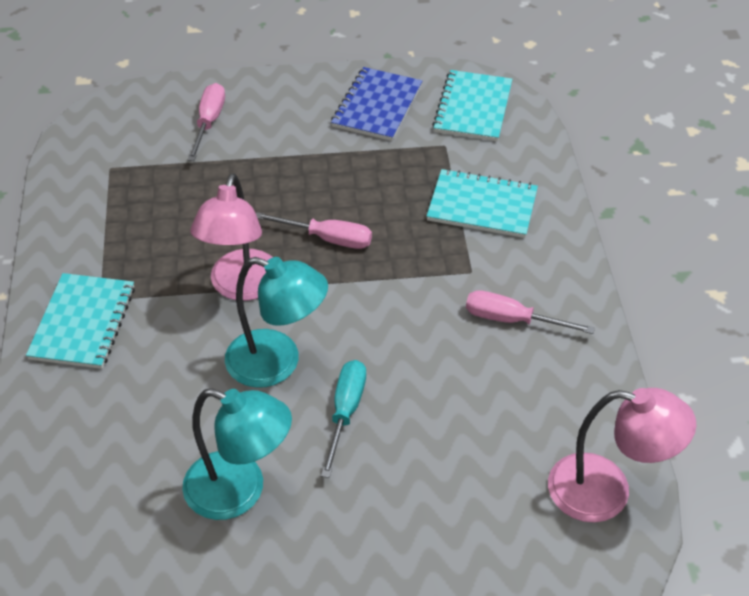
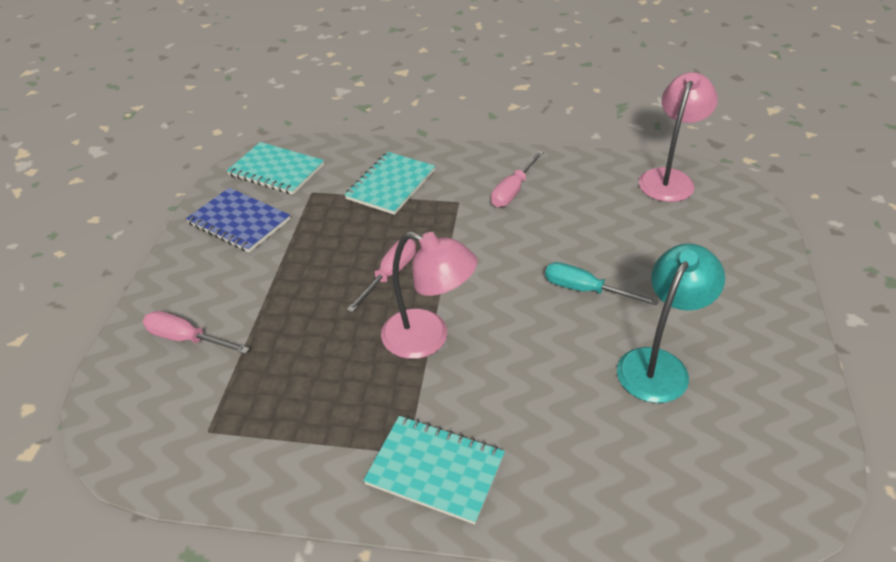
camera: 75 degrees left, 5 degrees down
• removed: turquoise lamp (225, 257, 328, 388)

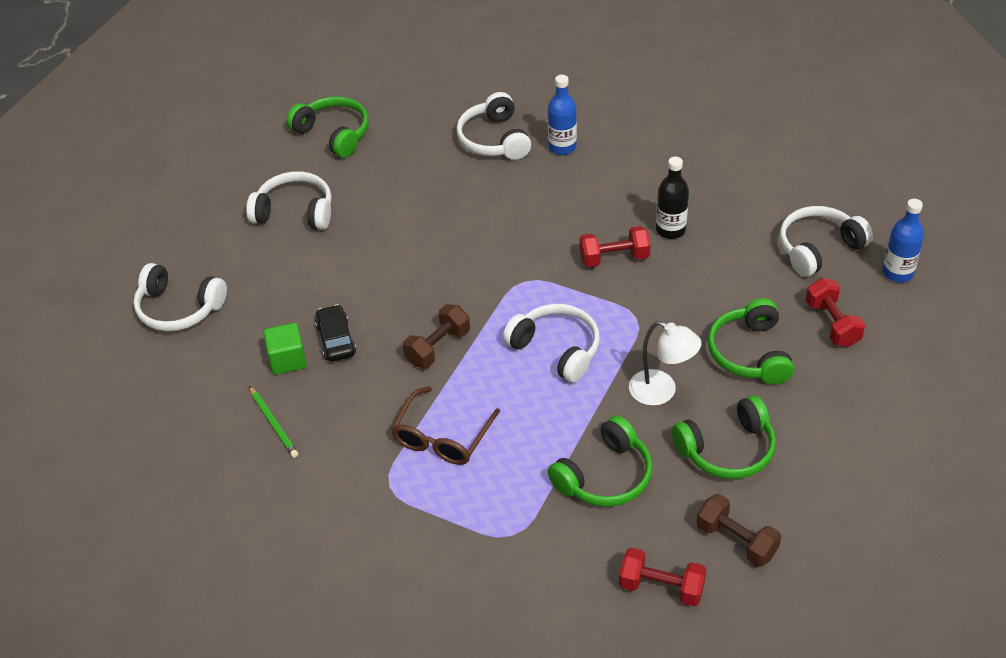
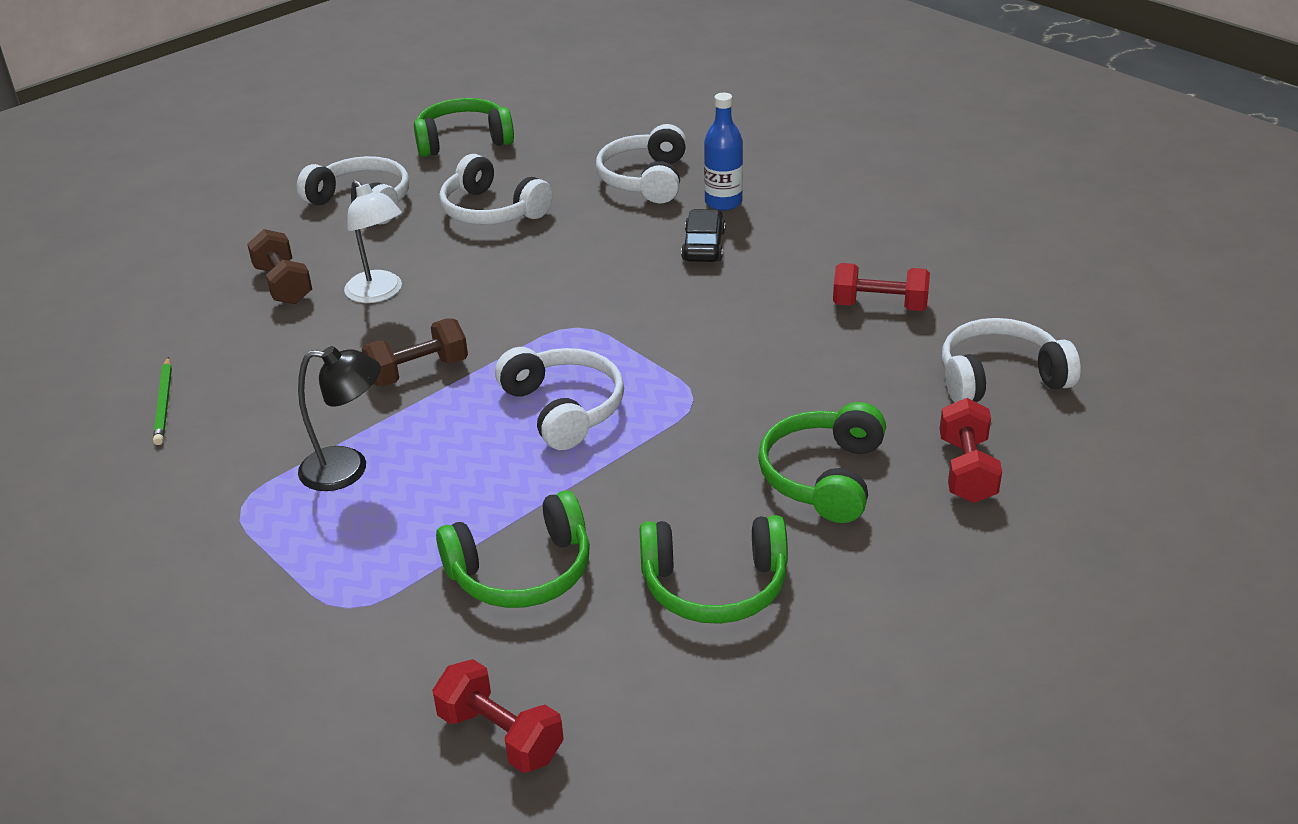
camera: 20 degrees right, 10 degrees down
• removed: green cube (263, 323, 307, 375)
• removed: black bottle (656, 157, 689, 239)
• removed: blue bottle (883, 199, 924, 283)
• moved: white headphones (133, 263, 227, 331) to (439, 154, 553, 225)
• moved: black car (315, 304, 356, 362) to (681, 209, 725, 262)
• moved: red dumbbell (580, 226, 651, 267) to (833, 263, 930, 311)
• moved: white lamp (629, 321, 702, 406) to (344, 180, 402, 303)
• moved: brown dumbbell (696, 494, 781, 567) to (247, 229, 312, 304)
• replaced: brown glasses (391, 386, 500, 465) to black lamp (298, 346, 381, 491)
• turned: green headphones (286, 96, 369, 158) = (414, 98, 514, 157) 75 degrees counterclockwise

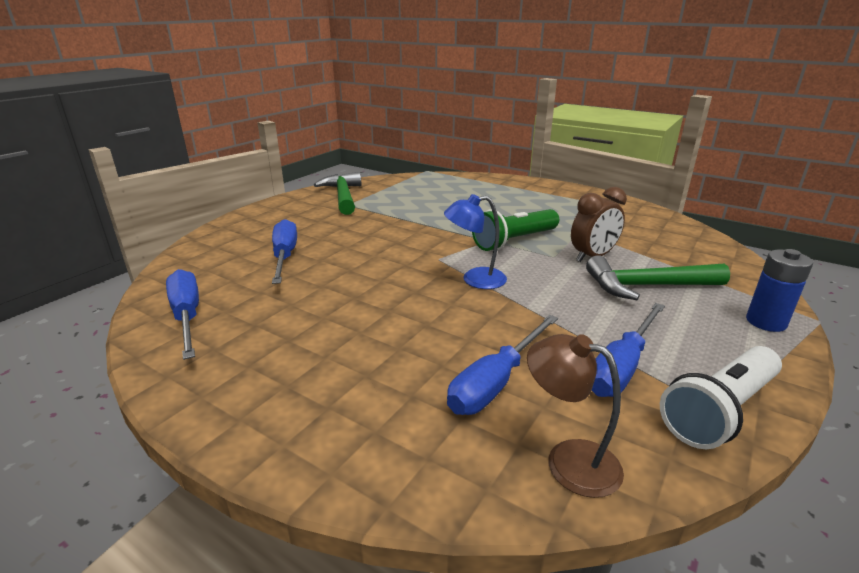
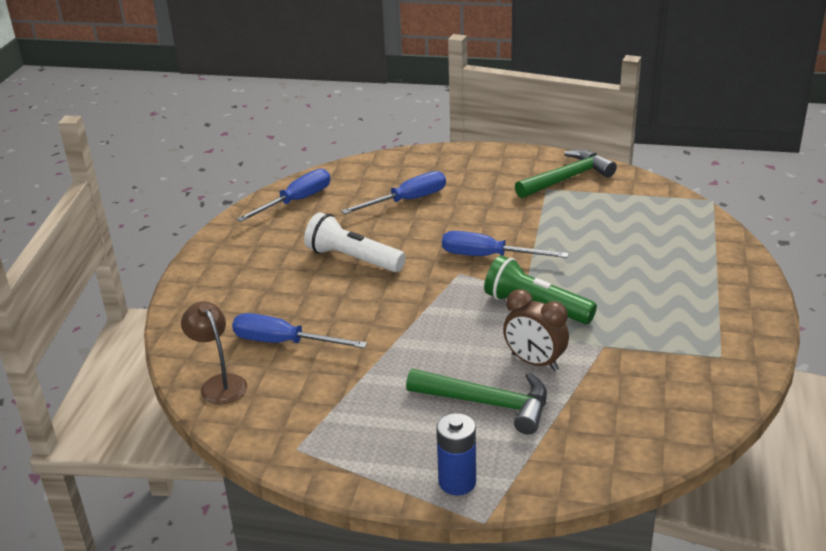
camera: 70 degrees right, 5 degrees up
• removed: blue lamp (444, 194, 507, 289)
• moved: blue screwdriver (592, 303, 665, 397) to (442, 231, 569, 258)
• moved: white flashlight (660, 346, 782, 449) to (304, 212, 406, 272)
• turned: brown lamp (527, 334, 624, 498) = (181, 301, 247, 404) 45 degrees counterclockwise
• turned: green hammer (586, 255, 730, 300) = (406, 369, 547, 435) 135 degrees clockwise

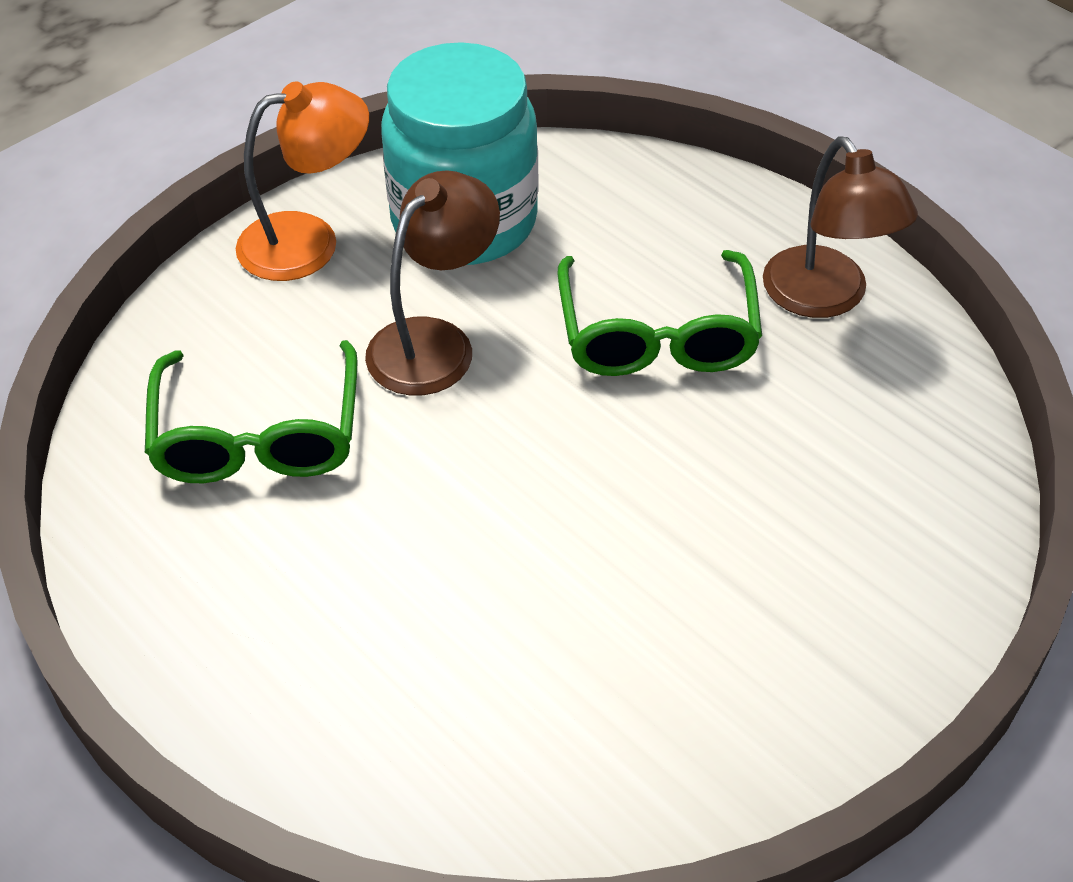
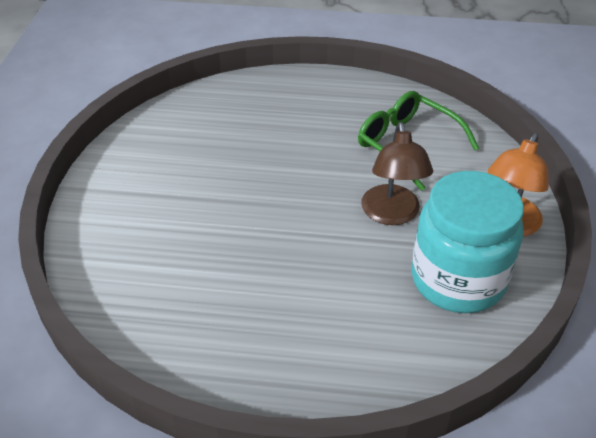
camera: 140 degrees right, 5 degrees down
• removed: green glasses (557, 250, 762, 376)
• removed: brown lamp (763, 136, 918, 318)

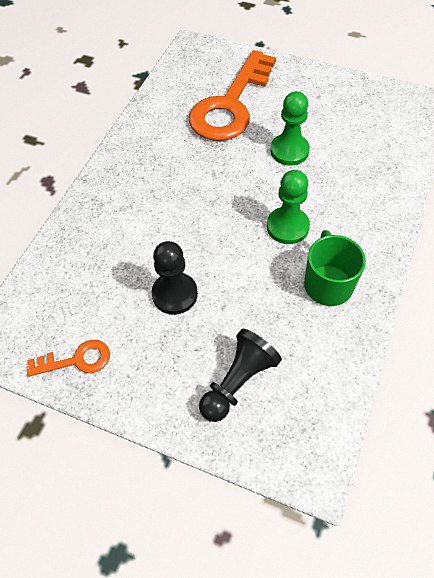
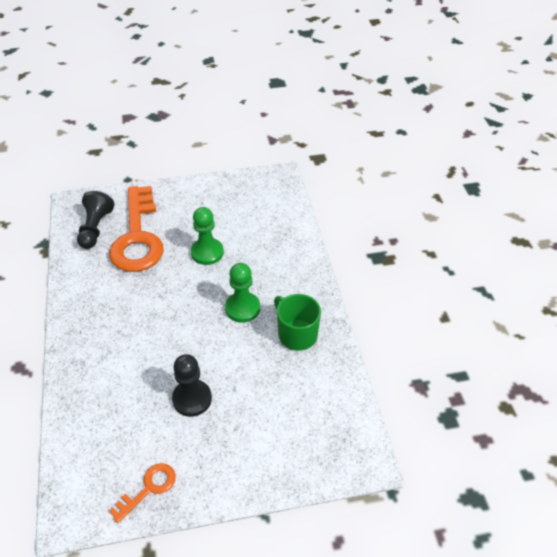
camera: 35 degrees left, 10 degrees down
• moved: black pawn (199, 329, 282, 422) to (77, 191, 114, 249)

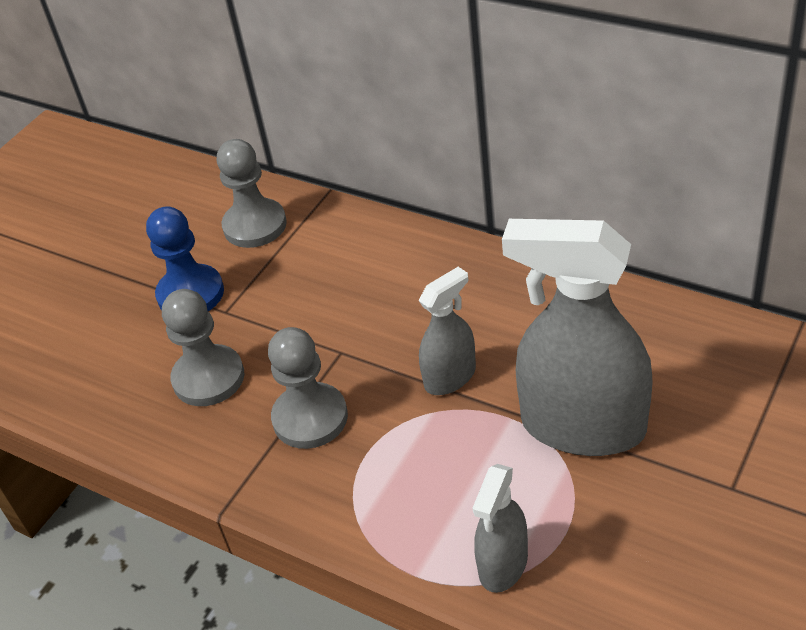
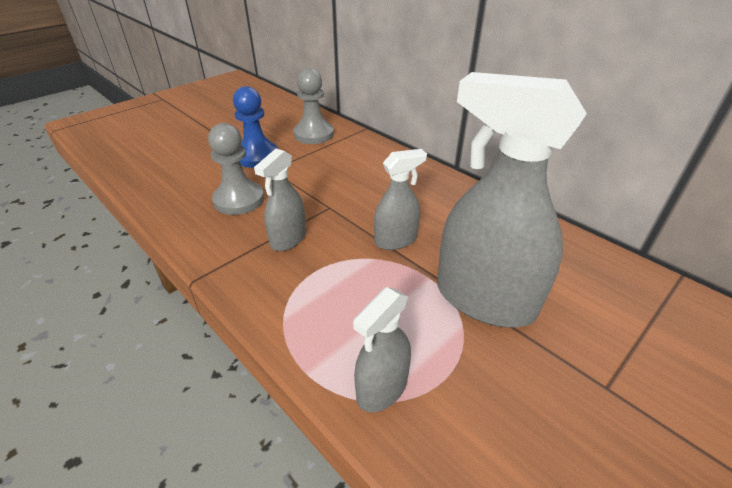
camera: 10 degrees right, 5 degrees down
• replaced: grey pawn (268, 327, 348, 449) to grey spray bottle (254, 149, 306, 251)

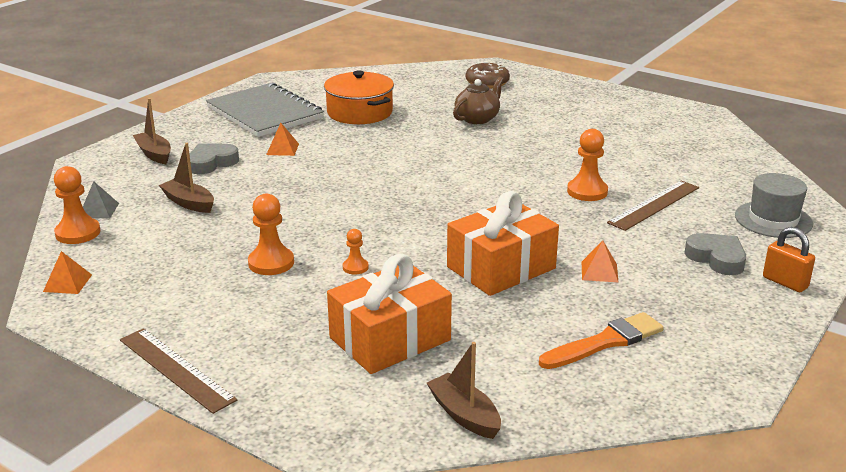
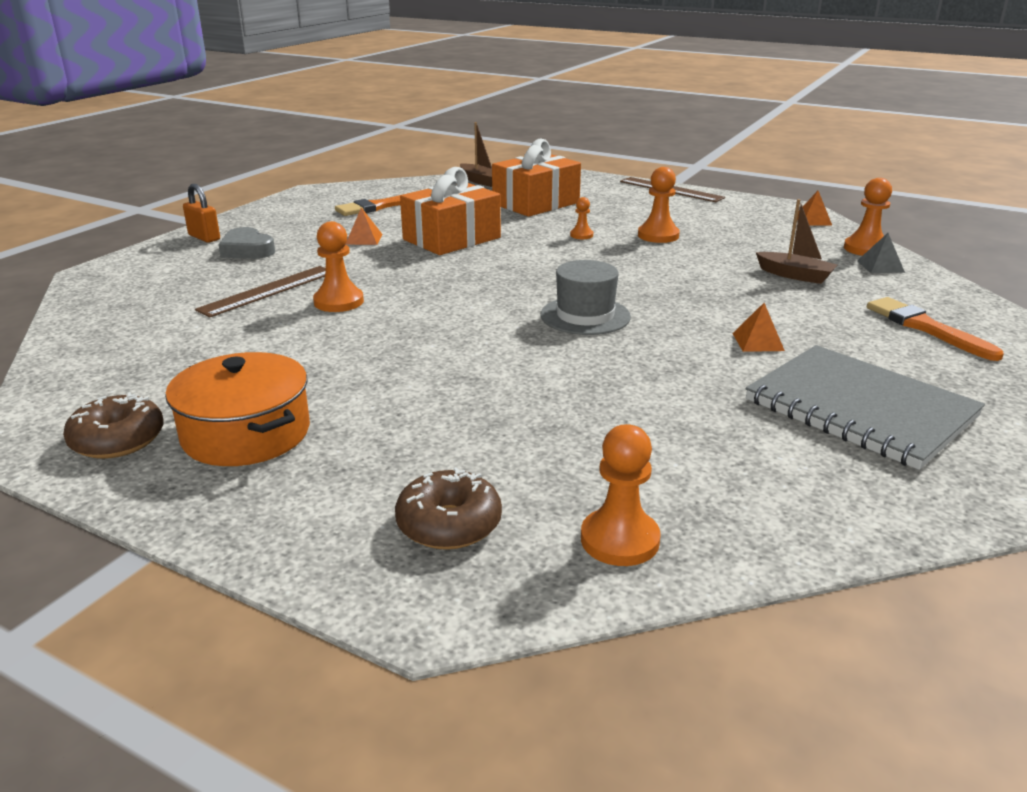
camera: 175 degrees right, 0 degrees up
• removed: grey heart (190, 144, 239, 174)
• removed: brown teapot (453, 77, 504, 124)
• added: brown donut (63, 392, 164, 459)
• added: orange pawn (581, 424, 661, 566)
• moved: orange pot (324, 71, 394, 124) to (165, 352, 310, 466)
• moved: grey hat (735, 173, 813, 238) to (540, 260, 631, 335)
• replaced: brown boat (133, 98, 171, 164) to orange brush (867, 297, 1004, 361)

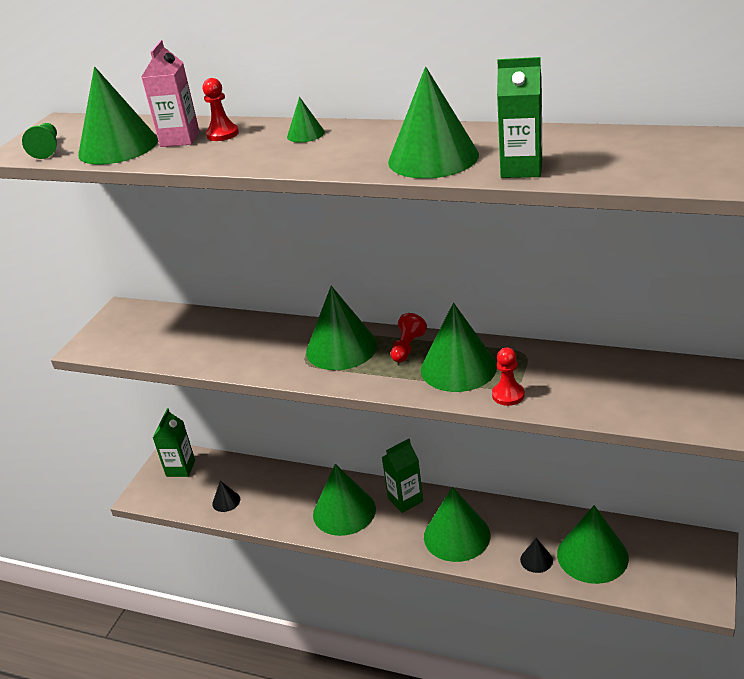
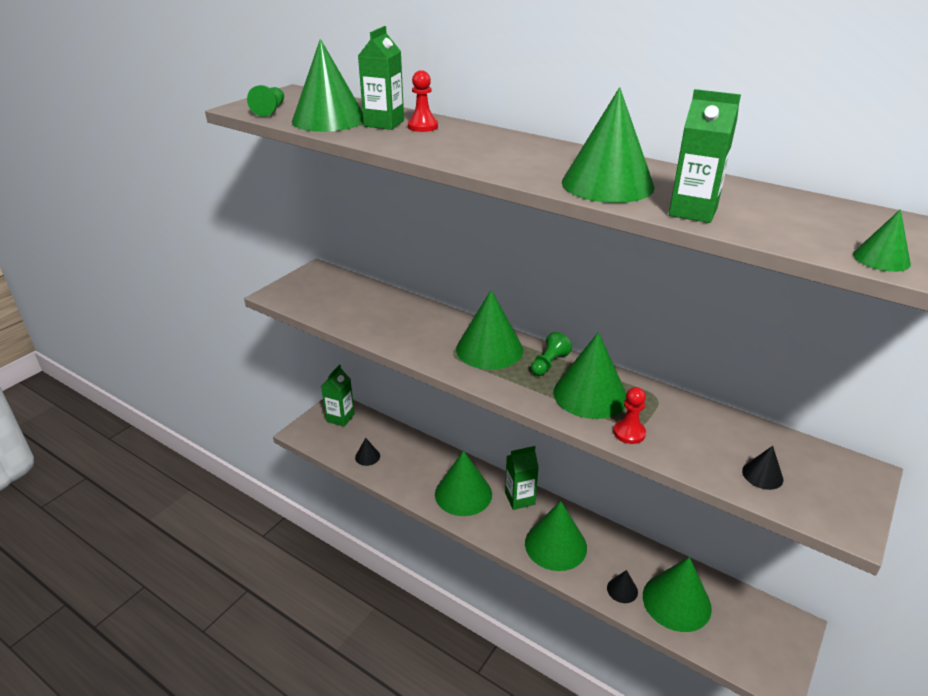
camera: 10 degrees right, 0 degrees up
• added: black cone (742, 446, 783, 490)
• moved: green cone (287, 97, 325, 143) to (853, 209, 911, 272)
• recoloured: pink carton (141, 40, 199, 147) to green carton (358, 26, 404, 130)
• recoloured: red pawn (391, 313, 427, 363) to green pawn (531, 332, 572, 376)

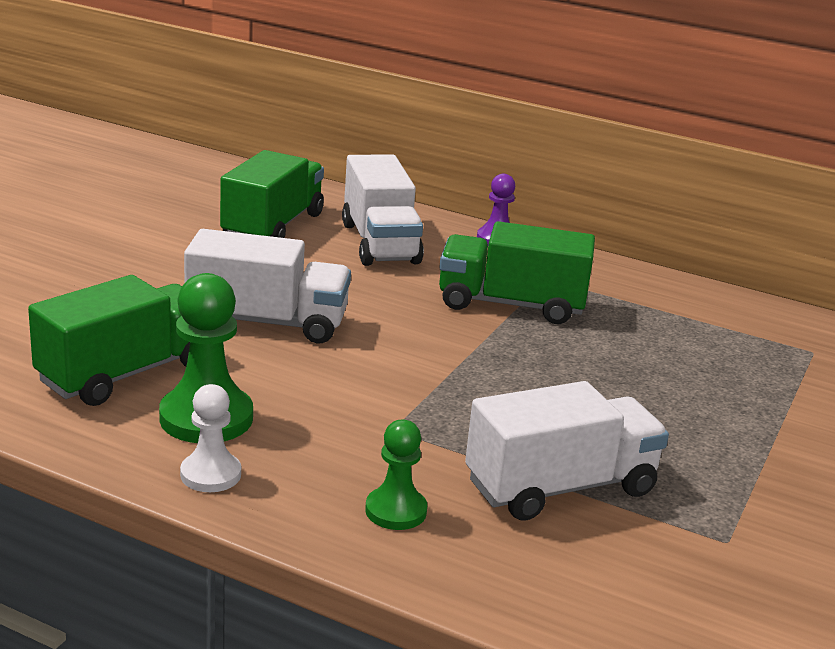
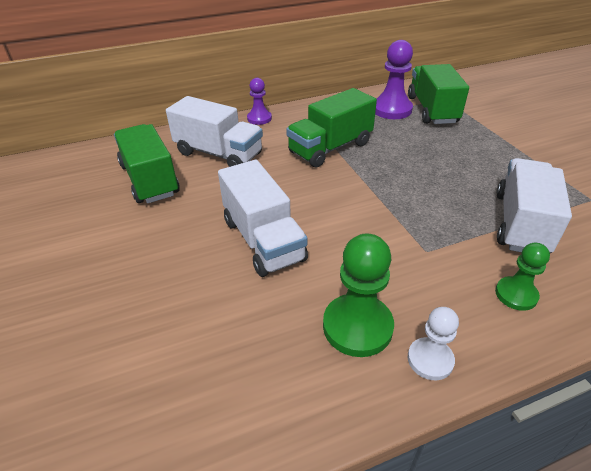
camera: 45 degrees left, 15 degrees up
• added: purple pawn (375, 40, 413, 119)
• moved: green truck (28, 275, 190, 406) to (408, 64, 469, 124)
• turned: white truck (184, 229, 351, 344) = (218, 160, 308, 277) 105 degrees clockwise

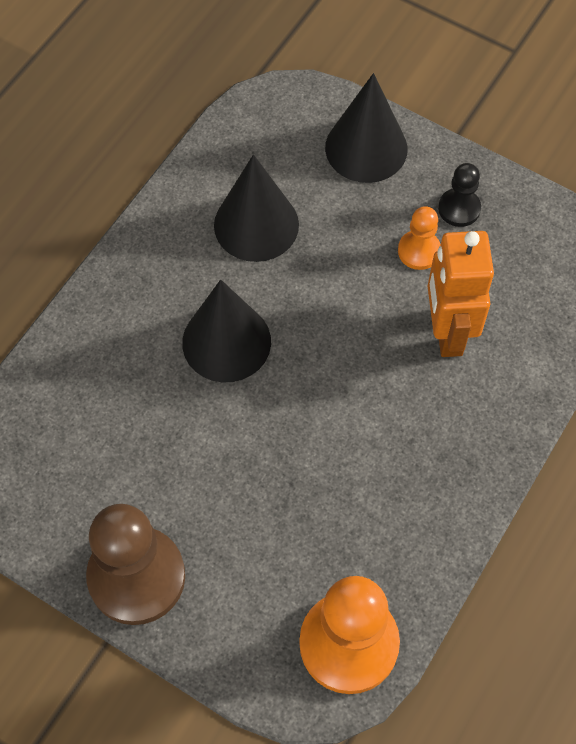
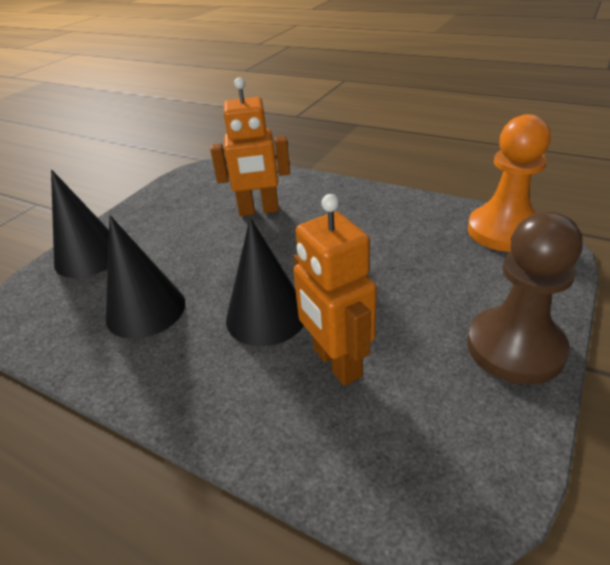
camera: 90 degrees left, 25 degrees down
• removed: orange pawn (398, 206, 441, 270)
• removed: black pawn (438, 163, 481, 227)
• added: orange robot (293, 194, 377, 386)

